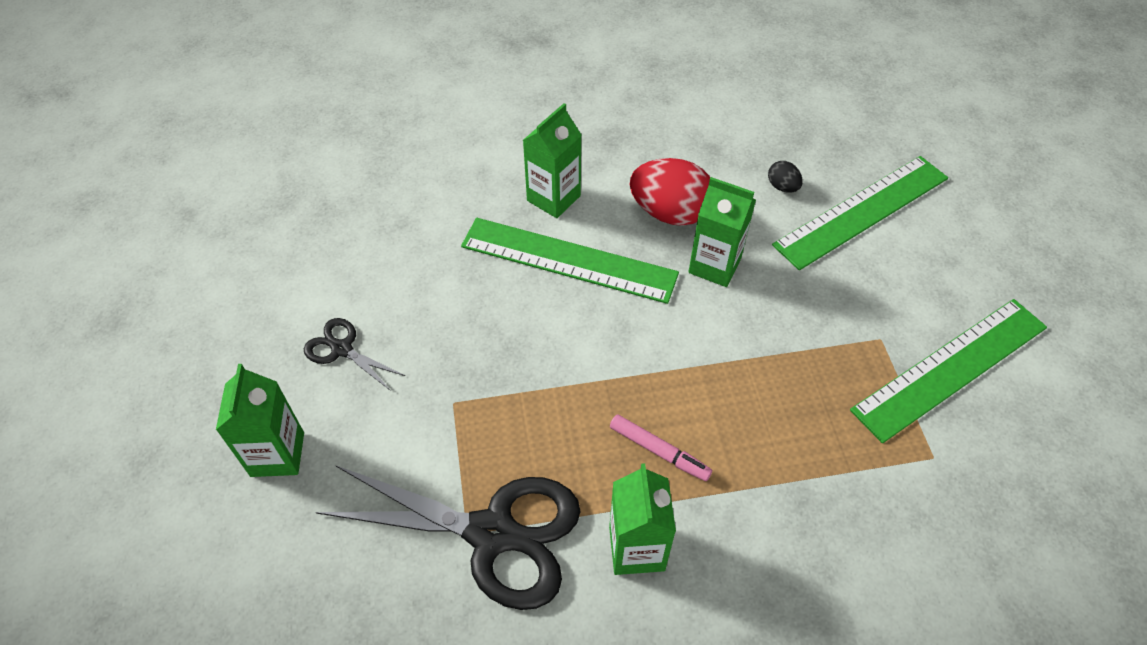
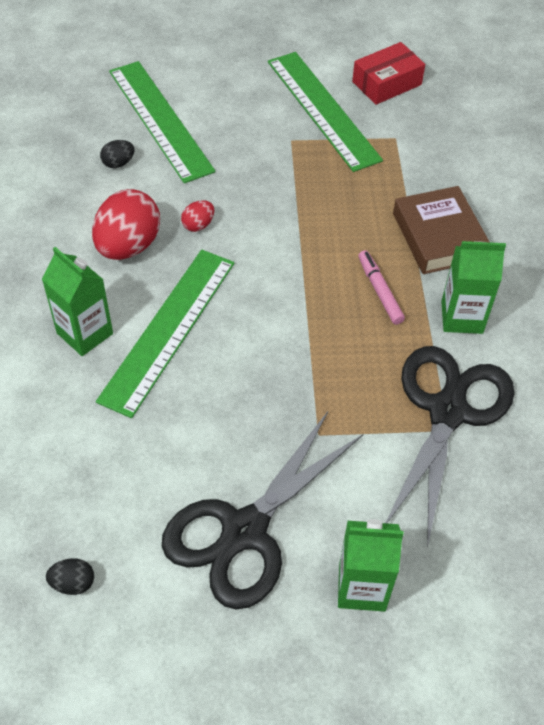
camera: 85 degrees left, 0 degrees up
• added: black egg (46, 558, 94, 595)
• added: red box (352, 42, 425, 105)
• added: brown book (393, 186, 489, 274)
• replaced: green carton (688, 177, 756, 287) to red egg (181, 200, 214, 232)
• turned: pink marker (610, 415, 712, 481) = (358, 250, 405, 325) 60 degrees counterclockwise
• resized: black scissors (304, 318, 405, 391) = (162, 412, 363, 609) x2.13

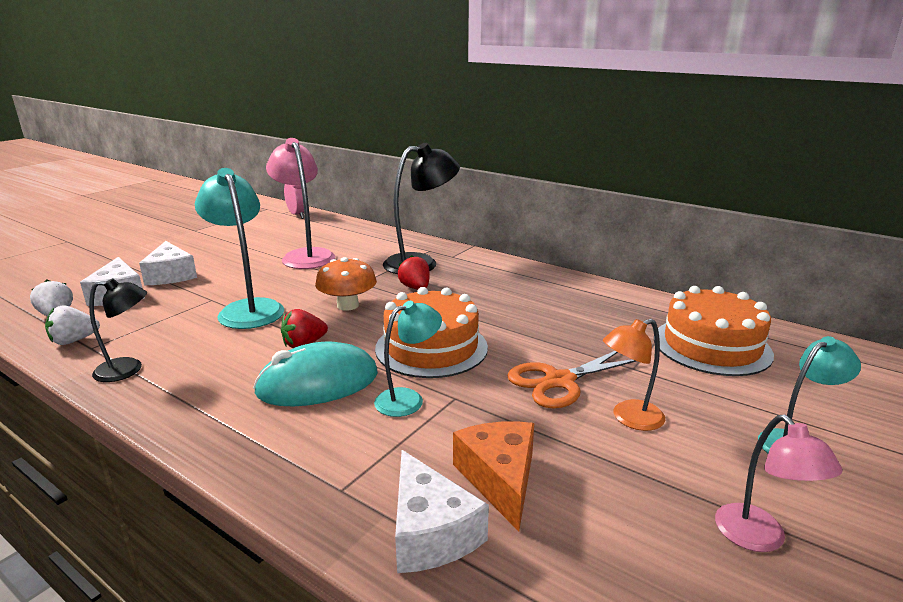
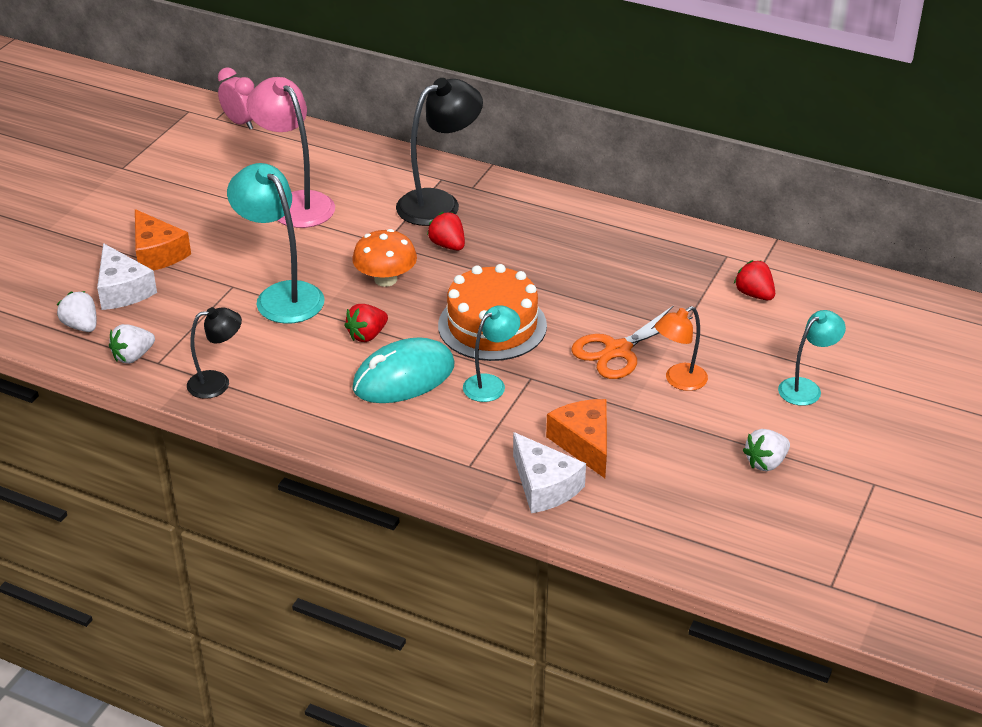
camera: 10 degrees left, 15 degrees up
• replaced: orange cake (654, 286, 774, 376) to red strawberry (734, 260, 775, 300)
• replaced: pink lamp (715, 415, 843, 552) to white strawberry (743, 429, 790, 471)
• recoloured: white cheese (139, 241, 197, 285) to orange cheese (135, 209, 191, 271)

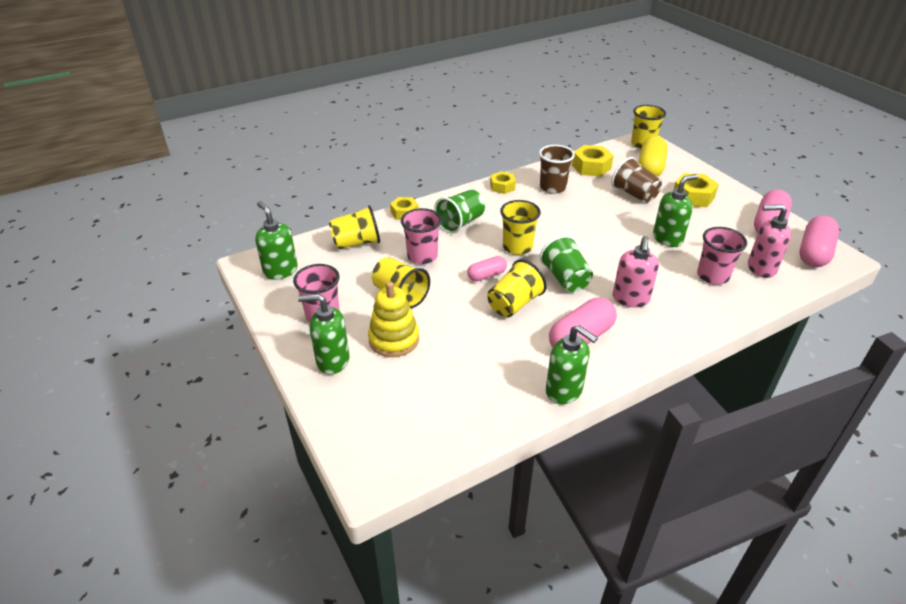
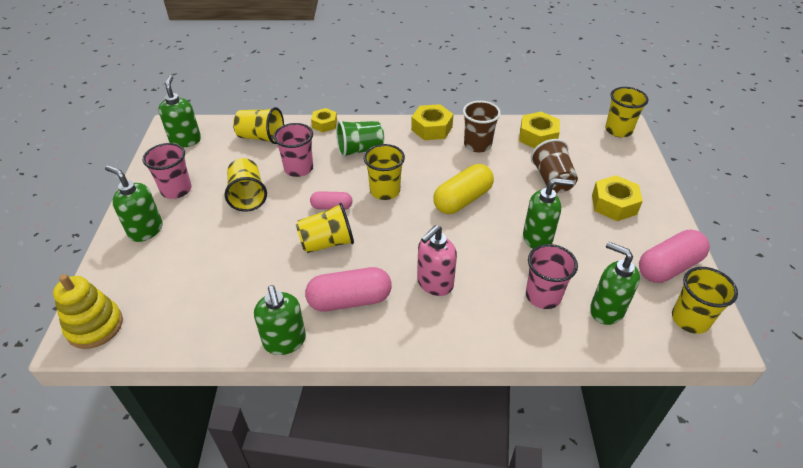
camera: 30 degrees right, 5 degrees up
• removed: green cup (539, 235, 593, 292)
• moved: yellow stacking toy (368, 281, 419, 357) to (53, 274, 123, 349)
• moved: yellow capsule (638, 136, 668, 177) to (433, 164, 494, 214)
• replaced: pink capsule (799, 215, 839, 267) to yellow cup (672, 267, 738, 334)
• recoloured: pink soap dispenser (748, 204, 791, 278) to green soap dispenser (590, 241, 640, 325)
• resized: yellow nut (490, 171, 516, 194) = (411, 104, 453, 140) x1.53

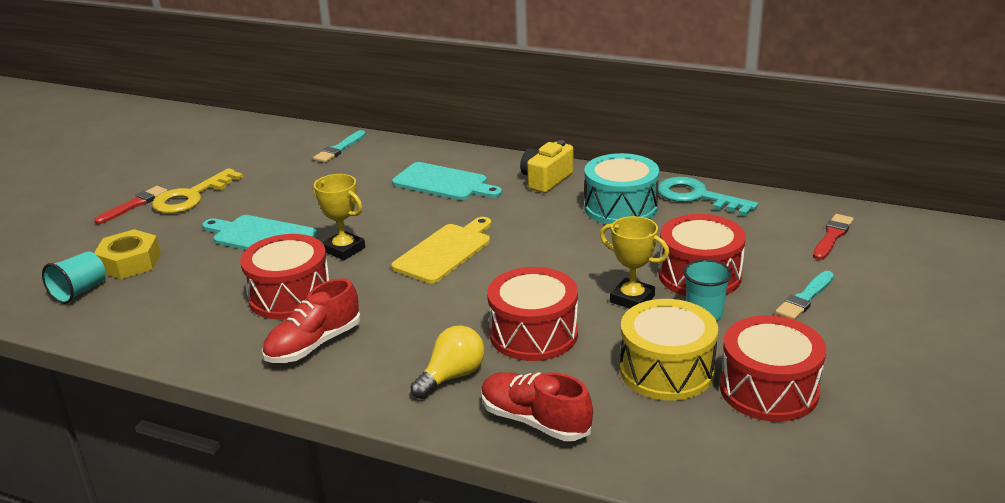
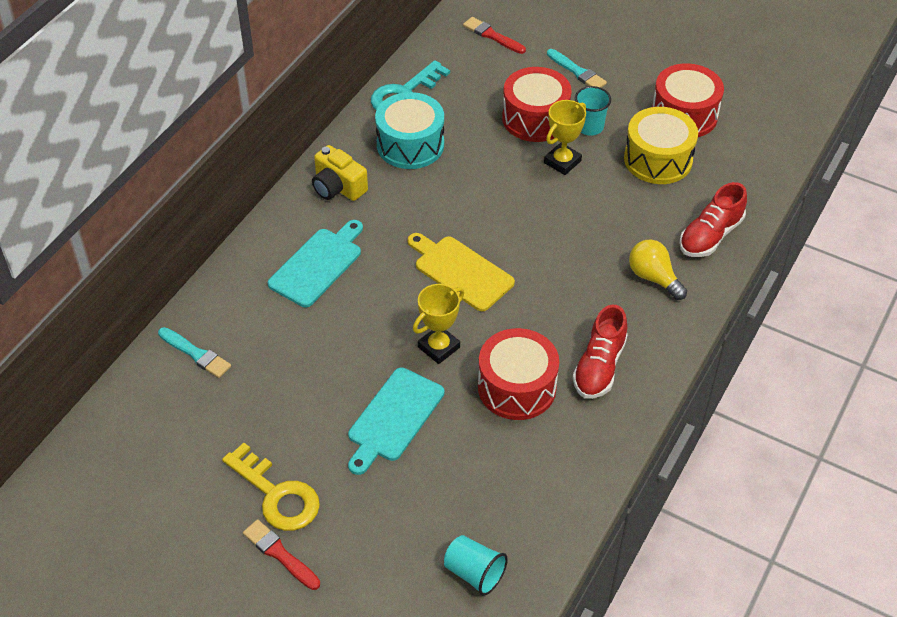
camera: 85 degrees left, 20 degrees up
• removed: yellow nut (94, 229, 161, 279)
• removed: red drum (487, 267, 578, 361)
• turned: red shoe (262, 278, 361, 363) = (573, 304, 628, 399) 60 degrees clockwise

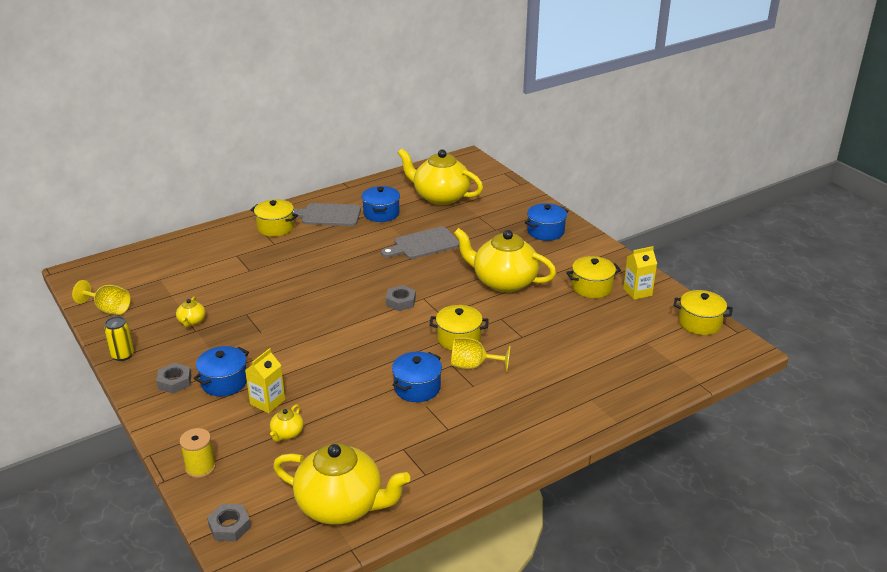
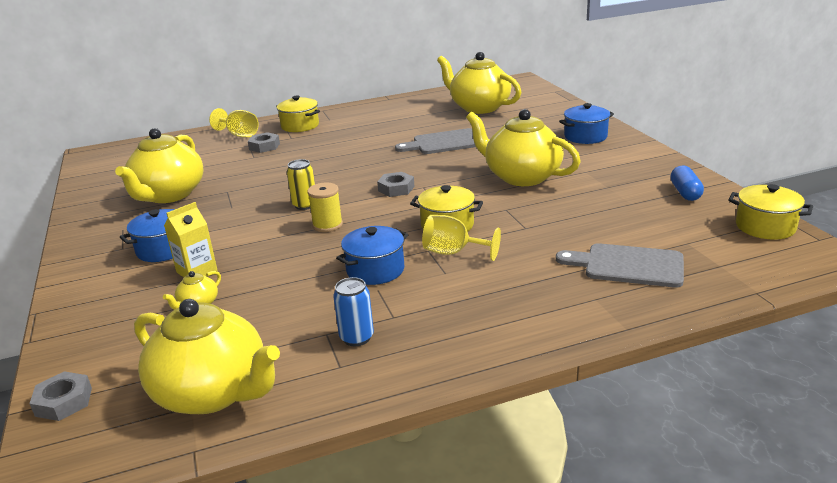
camera: 15 degrees right, 5 degrees down
• removed: blue pot (361, 186, 400, 222)
• removed: yellow pot (566, 256, 621, 298)
• added: blue can (333, 277, 374, 346)
• moved: yellow goblet (72, 280, 130, 315) to (209, 108, 259, 137)
• moved: yellow can (104, 316, 134, 361) to (287, 159, 315, 210)
• moved: grey nut (156, 363, 191, 394) to (248, 132, 280, 153)
• moved: yellow spool (179, 428, 216, 478) to (307, 183, 343, 232)
• moved: grey cutting board (293, 203, 361, 226) to (556, 243, 684, 288)
• replaced: yellow carton (623, 246, 657, 300) to blue capsule (670, 165, 704, 201)
• resized: yellow teapot (176, 297, 206, 327) = (115, 128, 204, 203) x2.39

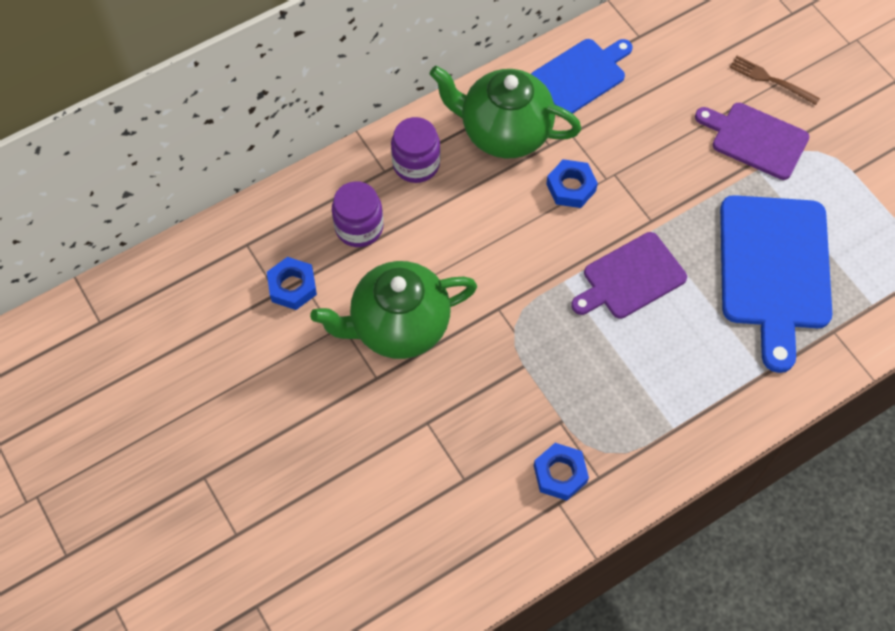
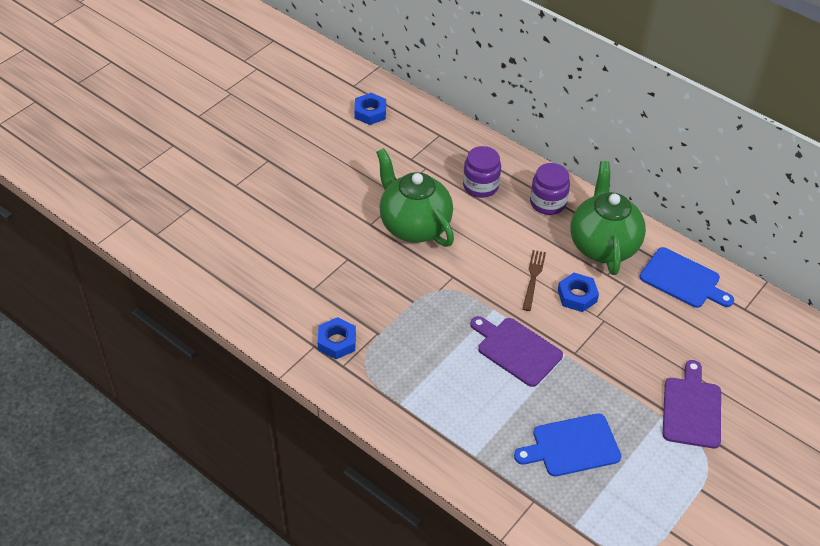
camera: 70 degrees right, 15 degrees down
• moved: blue nut (267, 257, 317, 310) to (354, 93, 386, 125)
• moved: brown fork (729, 56, 820, 105) to (522, 250, 546, 311)
• resized: blue cutting board (720, 195, 832, 373) = (514, 413, 621, 477) x0.62

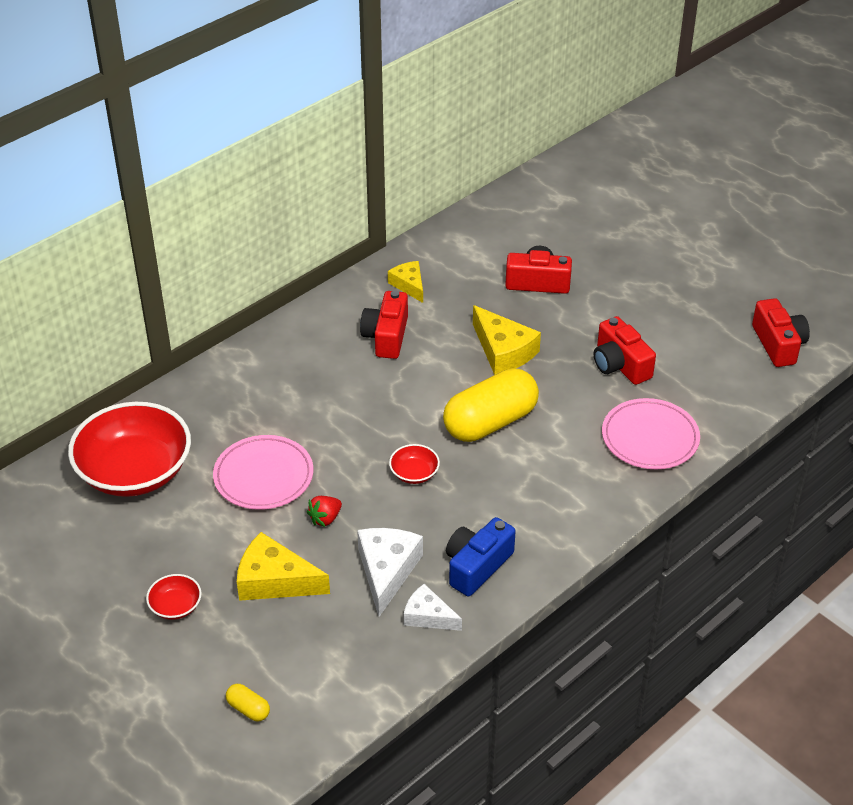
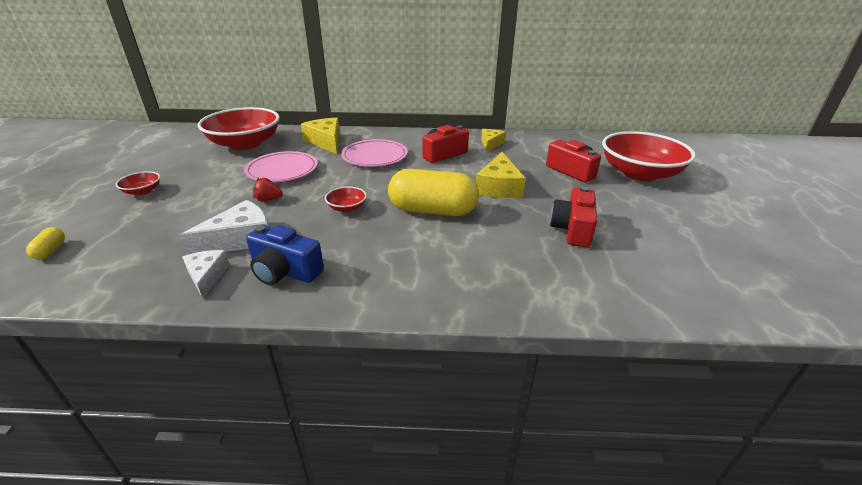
camera: 45 degrees right, 10 degrees down
• removed: red camera (752, 298, 810, 367)
• added: red bowl (602, 131, 696, 181)
• moved: yellow cheese (237, 532, 330, 601) to (301, 118, 340, 154)
• moved: pink plate (602, 398, 700, 469) to (341, 139, 408, 167)
• turned: blue camera (446, 517, 516, 596) = (246, 225, 324, 285) 150 degrees counterclockwise

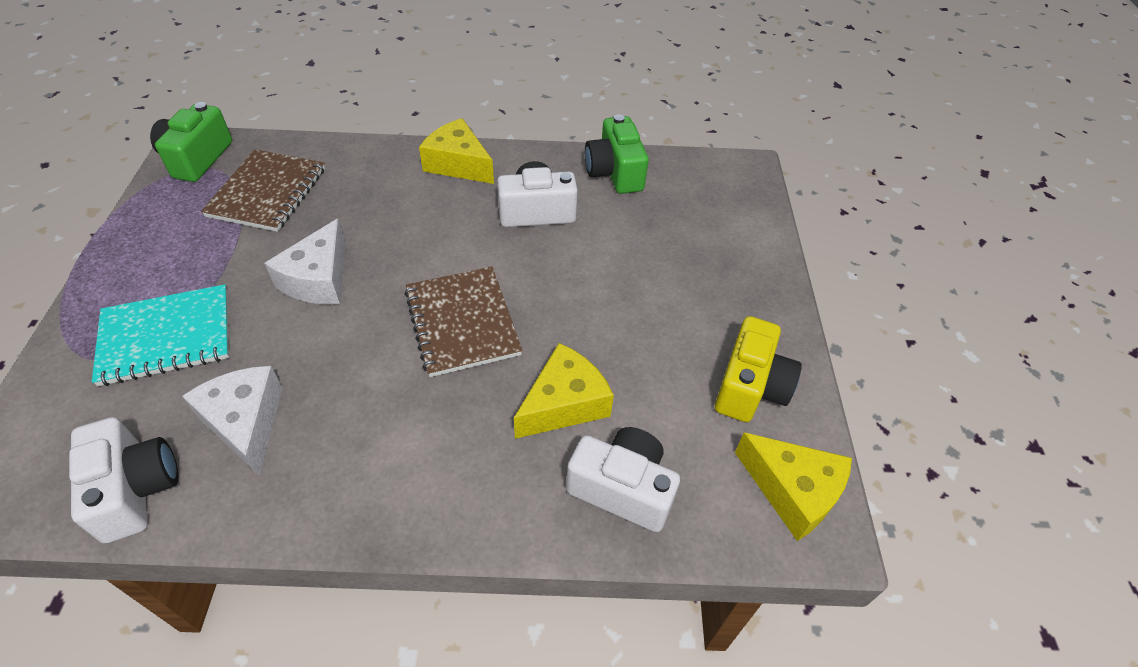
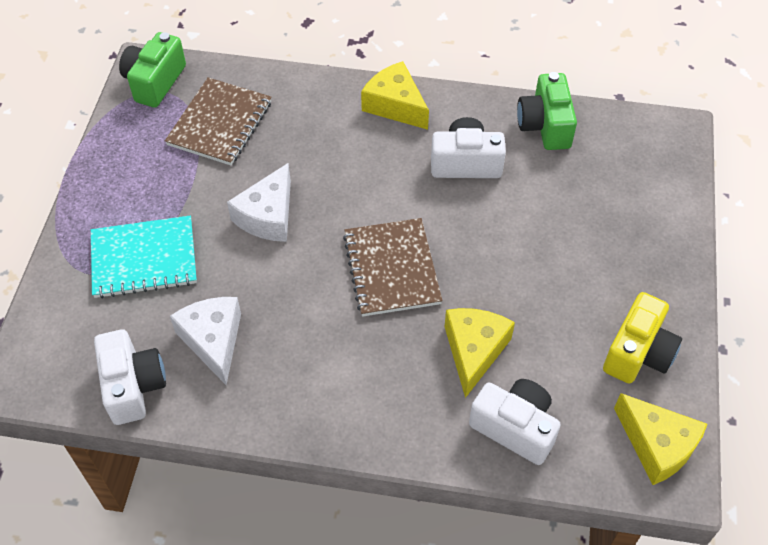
camera: 10 degrees right, 5 degrees up
• turned: yellow cheese (514, 343, 614, 439) = (444, 308, 515, 398) 45 degrees counterclockwise

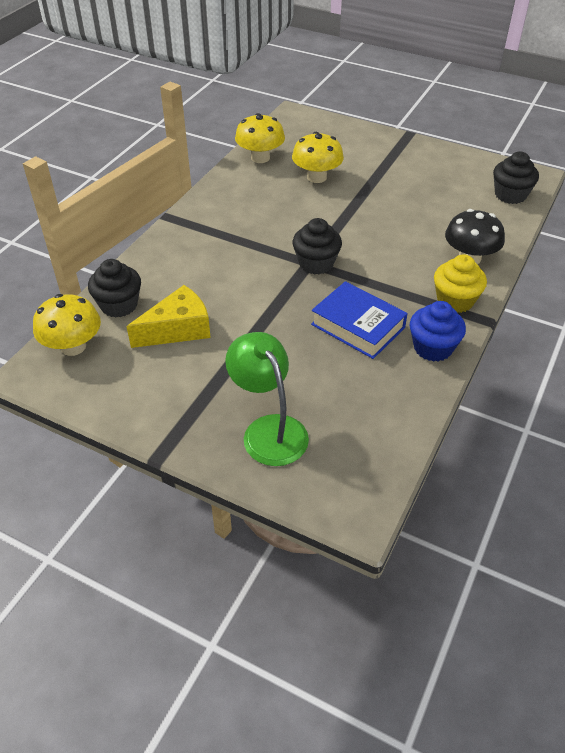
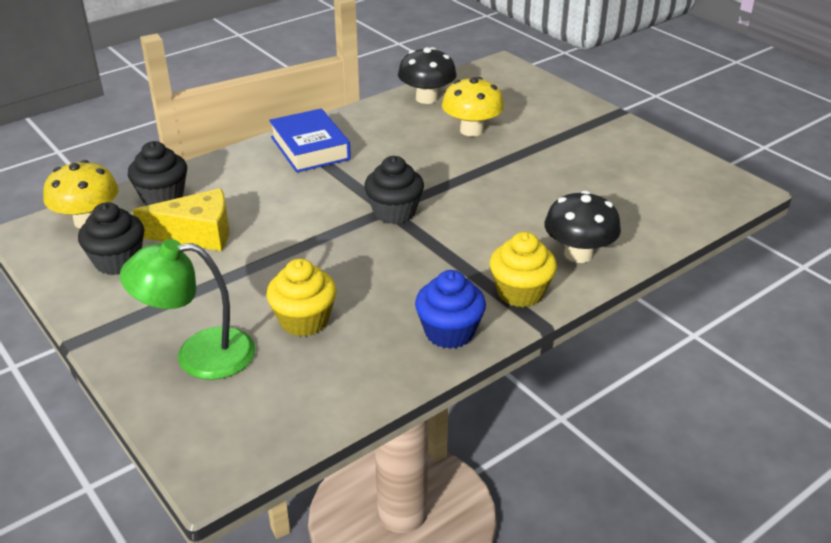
camera: 25 degrees right, 10 degrees down
• added: yellow cupcake (266, 259, 336, 337)
• moved: blue book (311, 281, 408, 359) to (269, 109, 351, 173)
• moved: black cupcake (493, 151, 539, 204) to (78, 202, 144, 275)
• recoloured: yellow mushroom (235, 113, 285, 163) to black mushroom (398, 47, 457, 104)
• turned: green lamp (225, 332, 309, 466) = (120, 239, 255, 380) 90 degrees counterclockwise

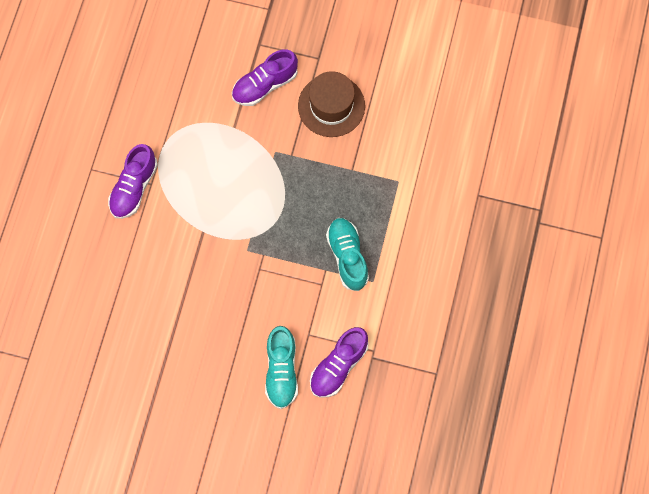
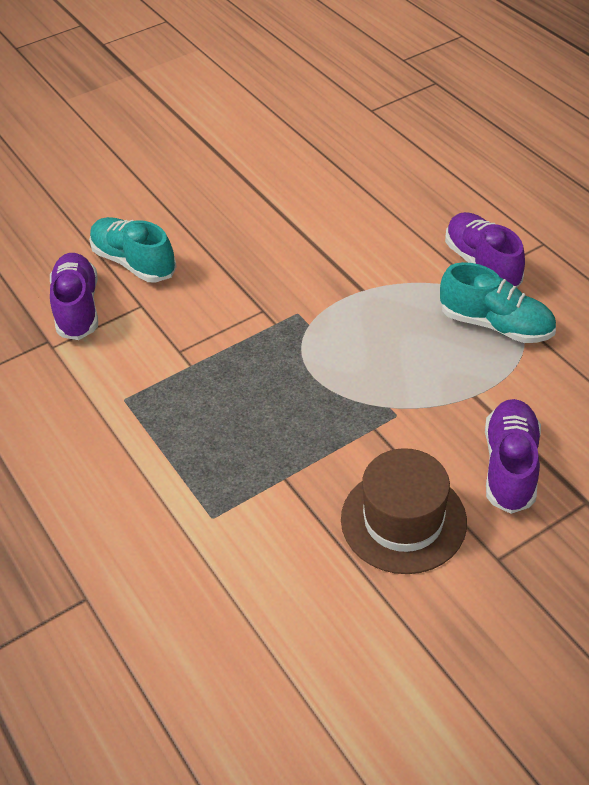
camera: 135 degrees right, 25 degrees down
• moved: turquoise shoe (326, 218, 369, 291) to (440, 262, 556, 343)

